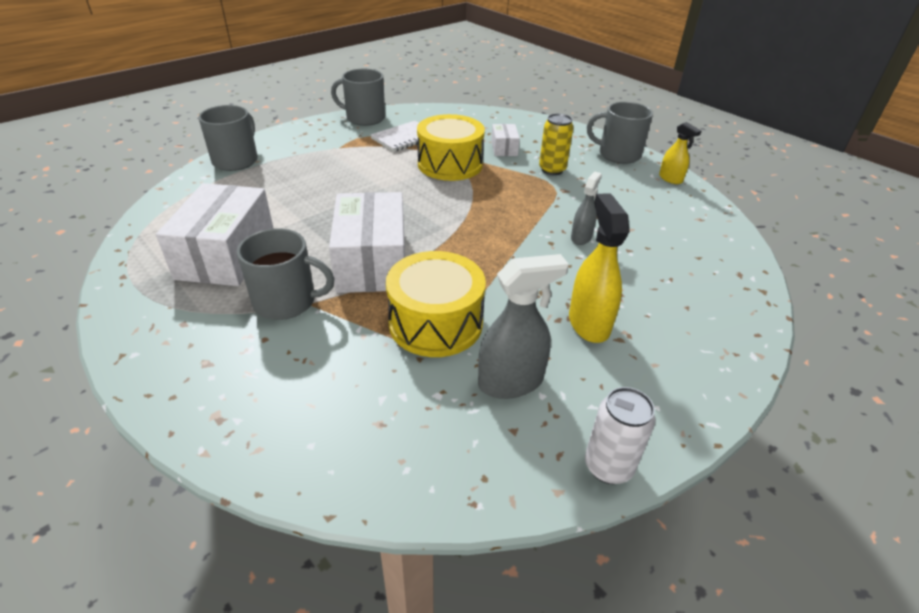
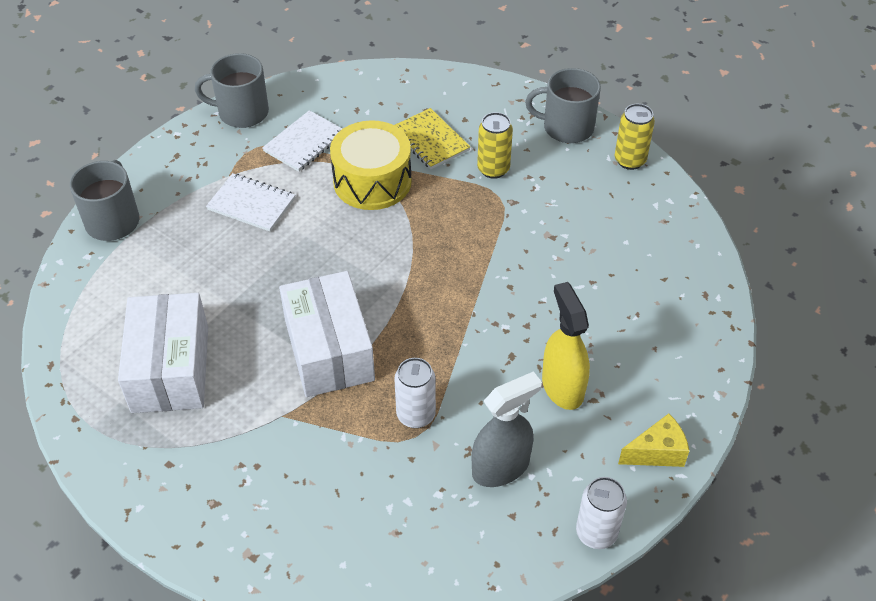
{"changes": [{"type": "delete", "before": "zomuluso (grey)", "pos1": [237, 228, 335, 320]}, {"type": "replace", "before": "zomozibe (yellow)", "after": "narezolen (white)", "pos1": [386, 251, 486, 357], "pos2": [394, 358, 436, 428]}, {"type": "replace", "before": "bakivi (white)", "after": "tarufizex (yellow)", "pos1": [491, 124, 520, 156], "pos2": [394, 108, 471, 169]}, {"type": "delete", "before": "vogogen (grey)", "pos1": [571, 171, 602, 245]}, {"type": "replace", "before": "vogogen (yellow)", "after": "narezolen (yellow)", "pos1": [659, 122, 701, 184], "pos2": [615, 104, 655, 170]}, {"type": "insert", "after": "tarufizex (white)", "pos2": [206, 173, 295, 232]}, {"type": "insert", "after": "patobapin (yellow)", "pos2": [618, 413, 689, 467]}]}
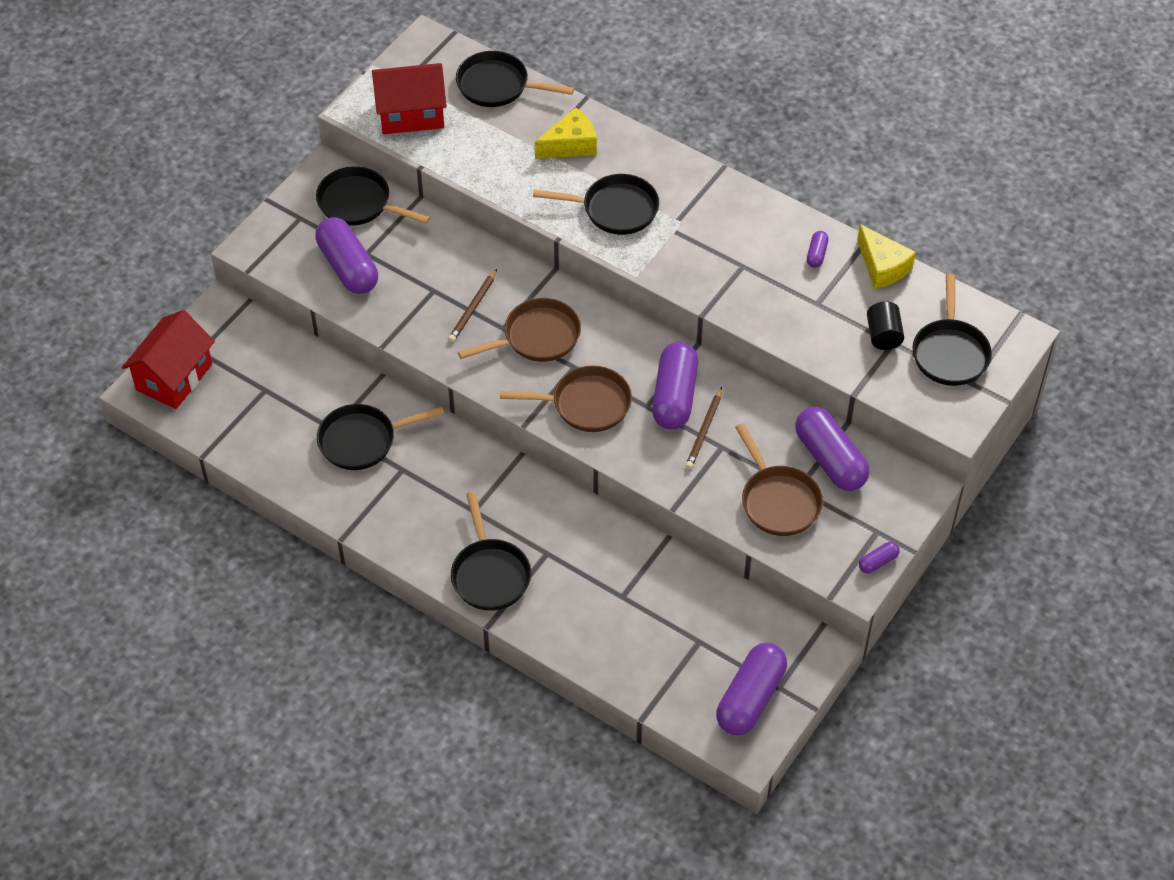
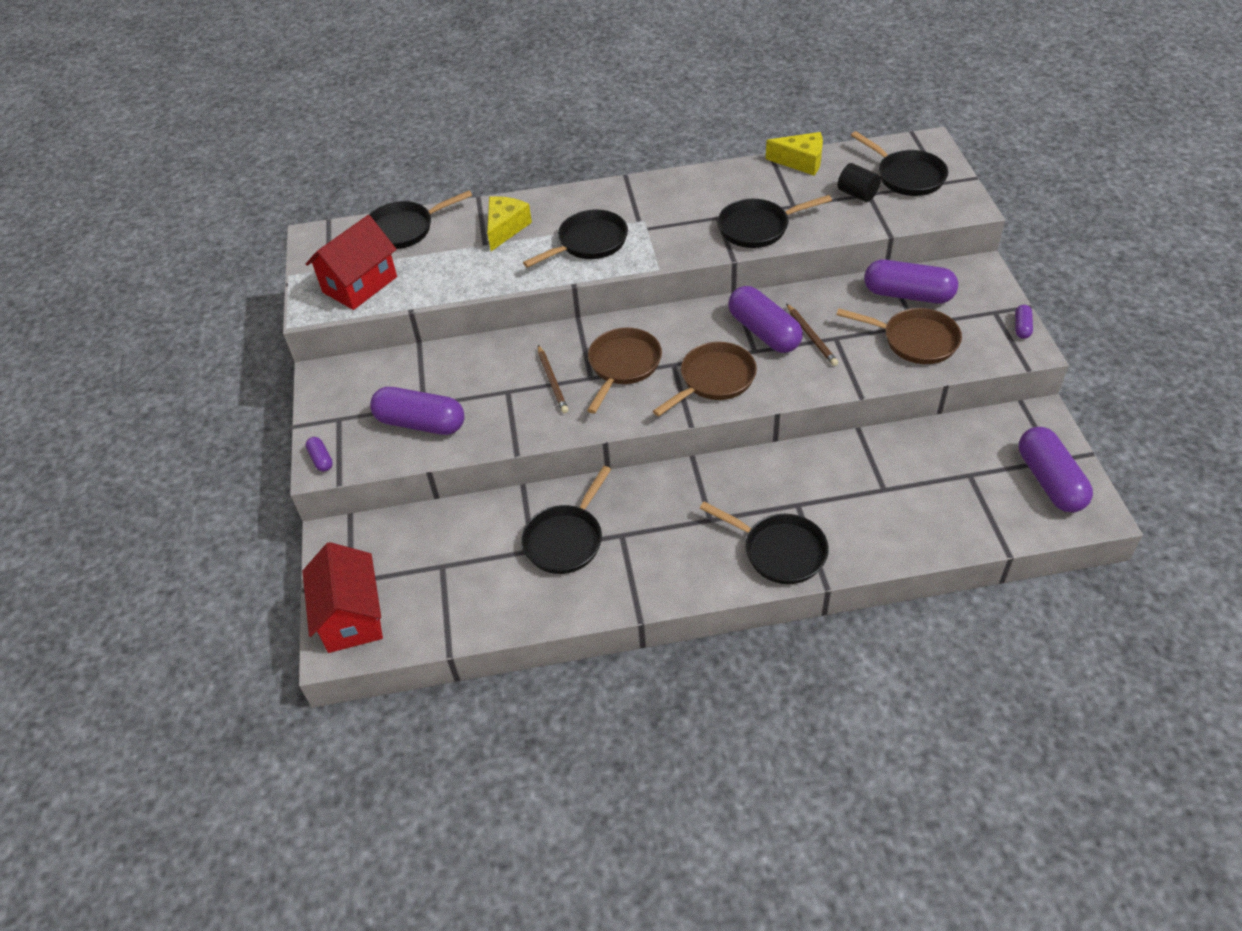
{"changes": [{"type": "move", "before": "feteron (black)", "pos1": [316, 166, 430, 226], "pos2": [718, 195, 832, 248]}, {"type": "move", "before": "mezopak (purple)", "pos1": [807, 231, 828, 268], "pos2": [306, 437, 333, 472]}]}
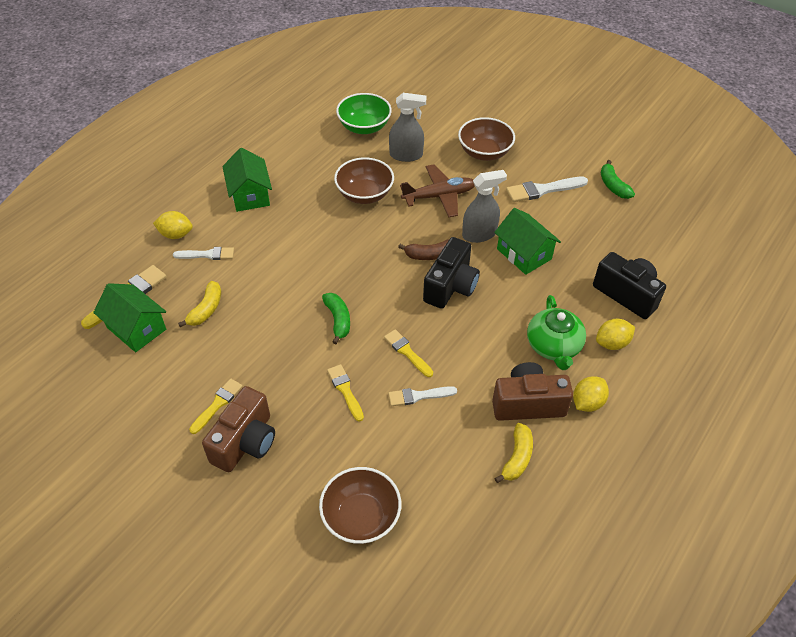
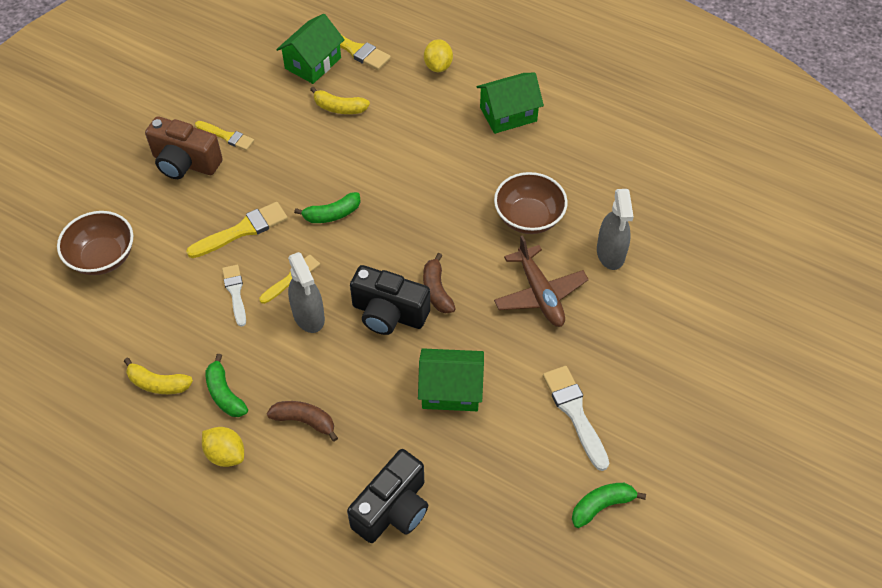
{"changes": [{"type": "delete", "before": "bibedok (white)", "pos1": [173, 247, 234, 260]}, {"type": "resize", "before": "bibedok (yellow)", "pos1": [327, 364, 364, 422], "pos2": [186, 202, 288, 258], "scale": 1.51}, {"type": "delete", "before": "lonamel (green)", "pos1": [336, 93, 392, 134]}, {"type": "delete", "before": "lonamel (brown)", "pos1": [458, 117, 515, 161]}, {"type": "move", "before": "vogogen (grey)", "pos1": [462, 170, 507, 243], "pos2": [288, 252, 325, 333]}, {"type": "replace", "before": "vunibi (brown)", "after": "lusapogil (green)", "pos1": [492, 362, 573, 421], "pos2": [206, 354, 248, 417]}, {"type": "rotate", "before": "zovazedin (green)", "pos1": [494, 208, 561, 275], "pos2": [418, 348, 484, 411], "turn": 45}, {"type": "replace", "before": "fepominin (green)", "after": "lusapogil (brown)", "pos1": [527, 295, 586, 370], "pos2": [267, 401, 338, 442]}, {"type": "delete", "before": "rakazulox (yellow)", "pos1": [596, 319, 635, 350]}]}
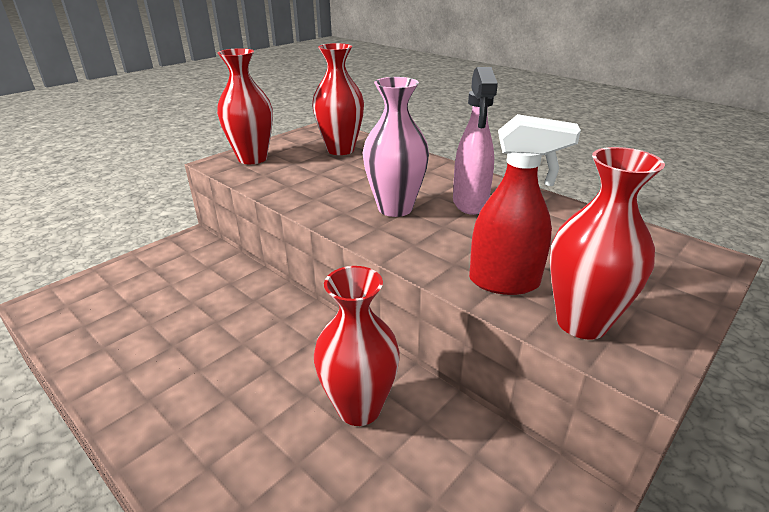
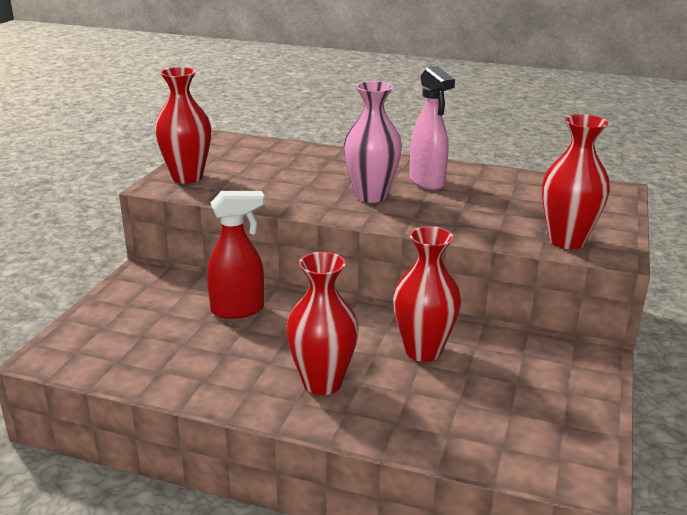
{"changes": [{"type": "move", "before": "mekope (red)", "pos1": [312, 43, 364, 155], "pos2": [286, 252, 359, 395]}, {"type": "move", "before": "vogogen (red)", "pos1": [469, 114, 581, 295], "pos2": [207, 191, 265, 319]}]}
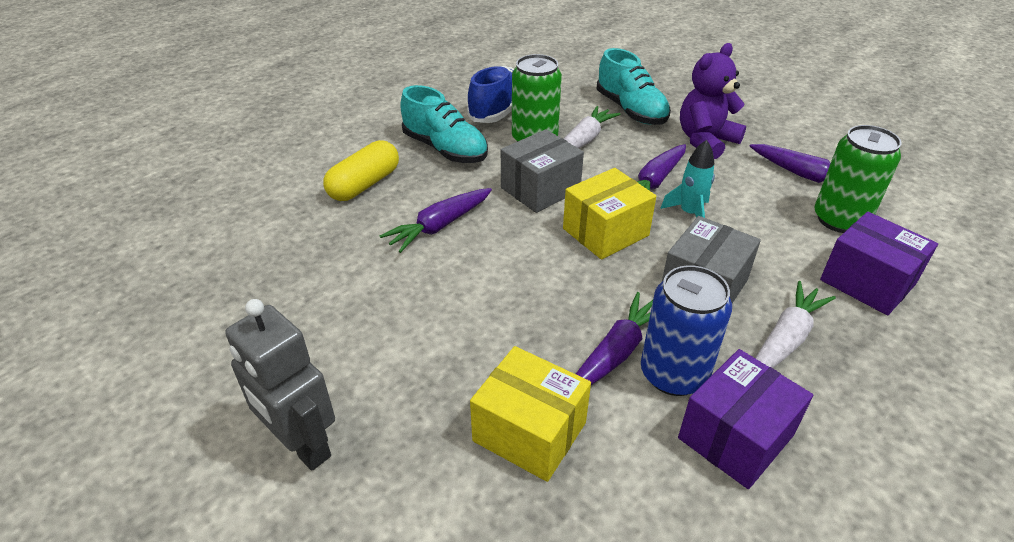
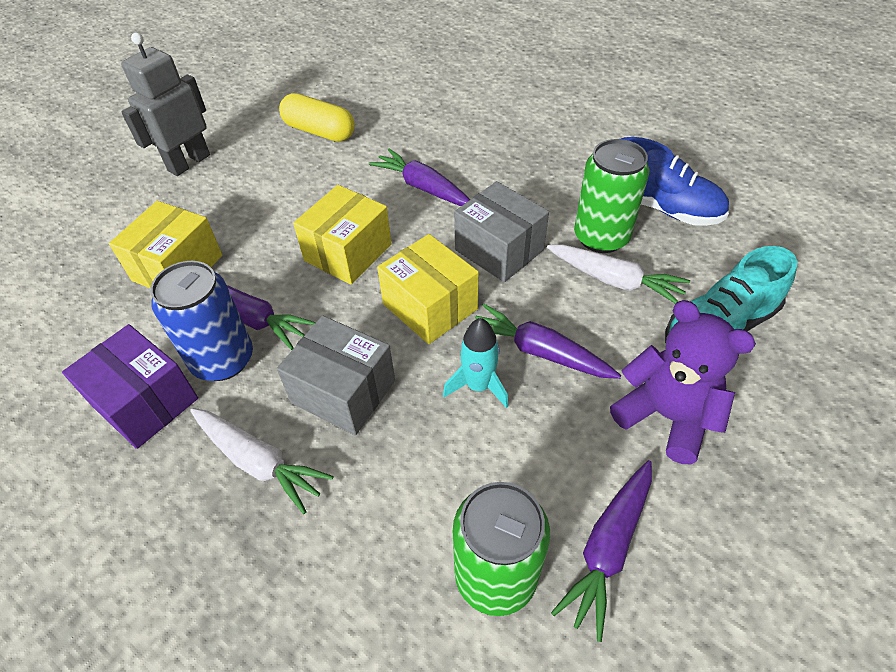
{"changes": [{"type": "move", "before": "mezopak (yellow)", "pos1": [323, 140, 399, 201], "pos2": [279, 93, 355, 142]}, {"type": "delete", "before": "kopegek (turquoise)", "pos1": [400, 85, 488, 163]}, {"type": "delete", "before": "bakivi (purple)", "pos1": [820, 212, 938, 315]}, {"type": "insert", "after": "bakivi (yellow)", "pos2": [293, 185, 392, 284]}]}
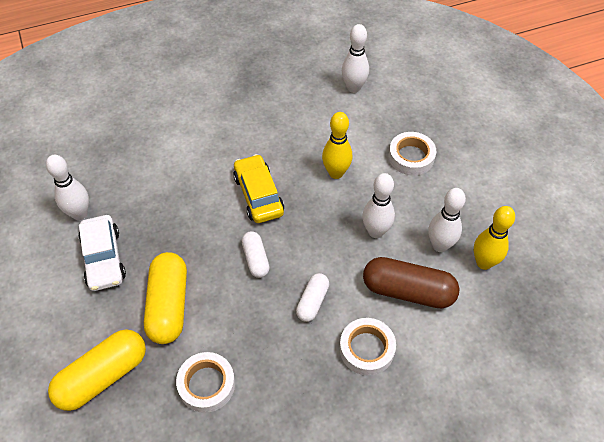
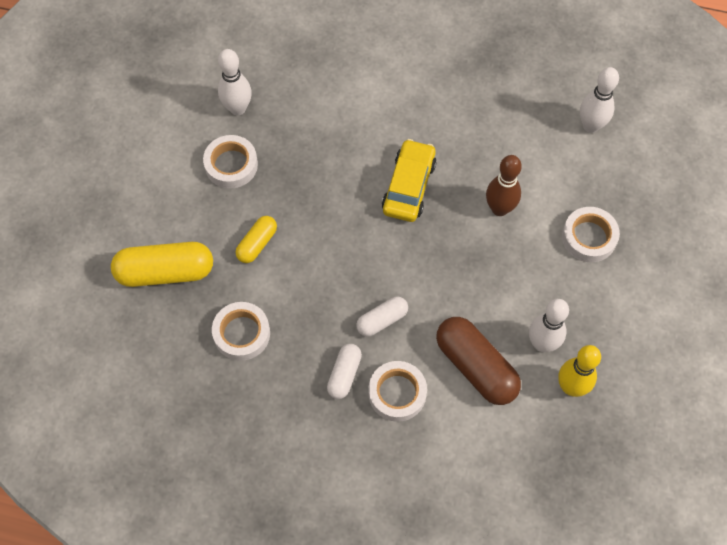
{"changes": [{"type": "replace", "before": "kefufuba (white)", "after": "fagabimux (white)", "pos1": [79, 215, 126, 291], "pos2": [203, 135, 258, 189]}, {"type": "resize", "before": "mezopak (yellow)", "pos1": [144, 252, 187, 344], "pos2": [236, 216, 277, 263], "scale": 0.56}, {"type": "move", "before": "mezopak (white)", "pos1": [242, 231, 270, 278], "pos2": [327, 344, 362, 399]}, {"type": "recolor", "before": "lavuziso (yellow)", "after": "lavuziso (brown)", "pos1": [322, 112, 352, 179], "pos2": [486, 155, 522, 216]}, {"type": "delete", "before": "lavuziso (white)", "pos1": [362, 173, 395, 238]}]}
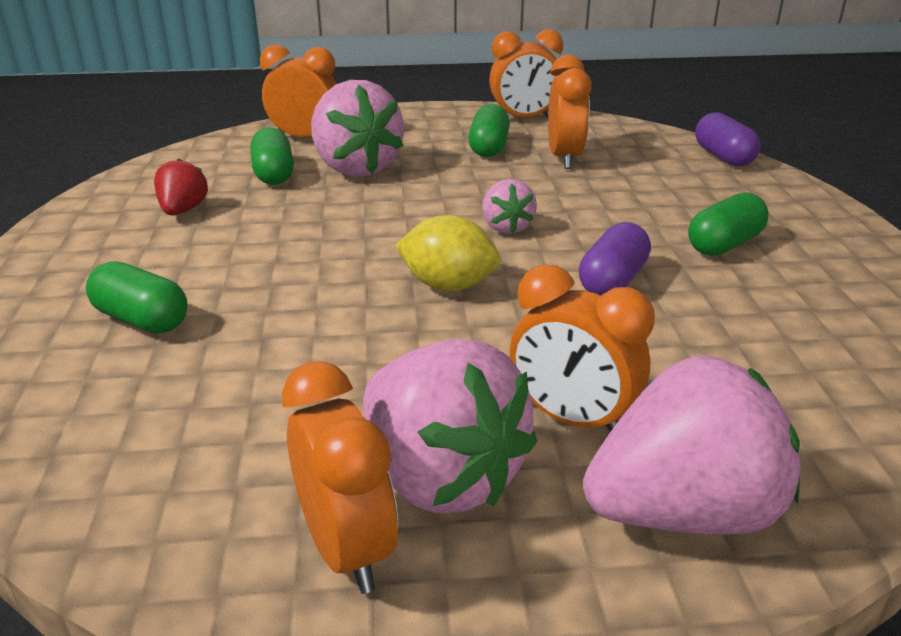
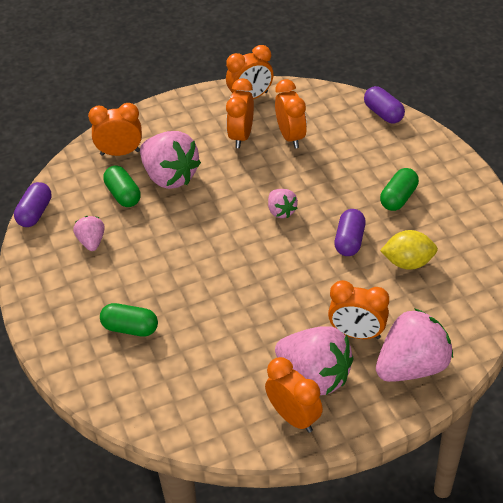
{"changes": [{"type": "recolor", "before": "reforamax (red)", "after": "reforamax (pink)", "pos1": [154, 158, 208, 216], "pos2": [73, 216, 105, 251]}, {"type": "move", "before": "rakazulox (yellow)", "pos1": [395, 215, 501, 291], "pos2": [380, 230, 438, 270]}, {"type": "replace", "before": "mezopak (green)", "after": "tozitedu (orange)", "pos1": [468, 104, 510, 157], "pos2": [226, 78, 254, 148]}, {"type": "insert", "after": "mezopak (purple)", "pos2": [14, 182, 52, 227]}]}
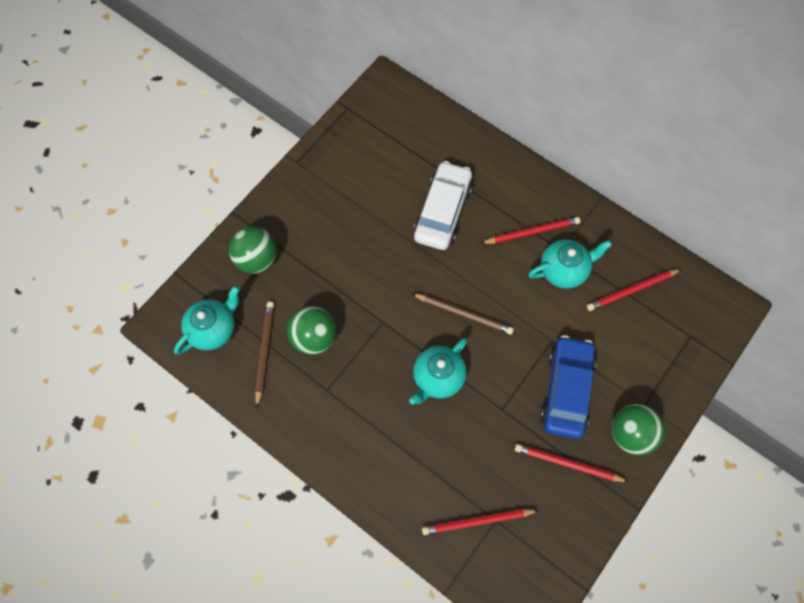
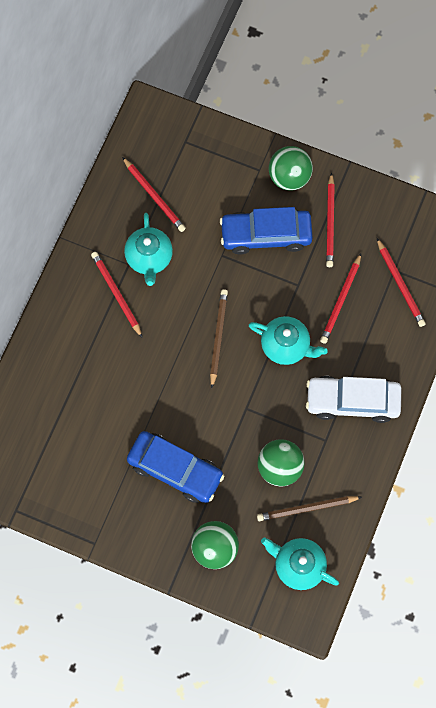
{"changes": [{"type": "move", "before": "kefufuba (white)", "pos1": [413, 161, 473, 250], "pos2": [306, 376, 401, 423]}, {"type": "rotate", "before": "fepominin (turquoise)", "pos1": [528, 239, 612, 289], "pos2": [124, 213, 173, 286], "turn": -150}, {"type": "insert", "after": "kefufuba (blue)", "pos2": [127, 431, 224, 503]}, {"type": "insert", "after": "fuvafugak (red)", "pos2": [320, 253, 361, 344]}]}
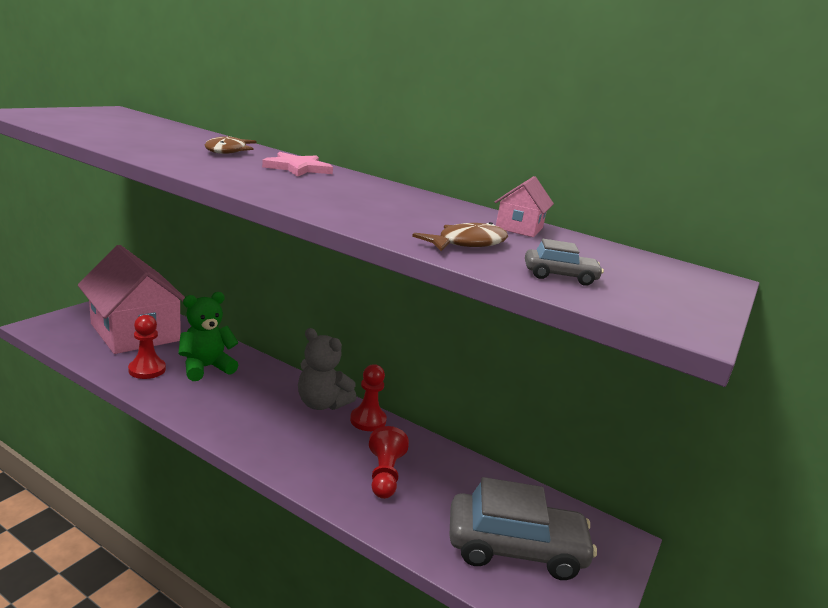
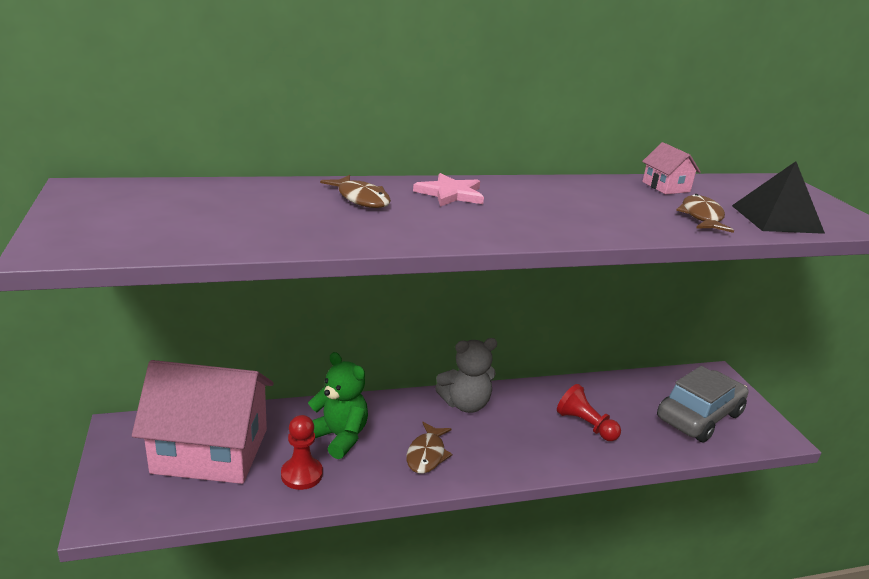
{"changes": [{"type": "rotate", "before": "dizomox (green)", "pos1": [178, 292, 239, 381], "pos2": [308, 352, 368, 459], "turn": 120}, {"type": "delete", "before": "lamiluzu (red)", "pos1": [350, 364, 387, 431]}, {"type": "replace", "before": "kefufuba (grey)", "after": "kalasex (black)", "pos1": [525, 239, 604, 286], "pos2": [732, 161, 825, 234]}, {"type": "insert", "after": "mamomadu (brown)", "pos2": [406, 422, 453, 474]}]}
